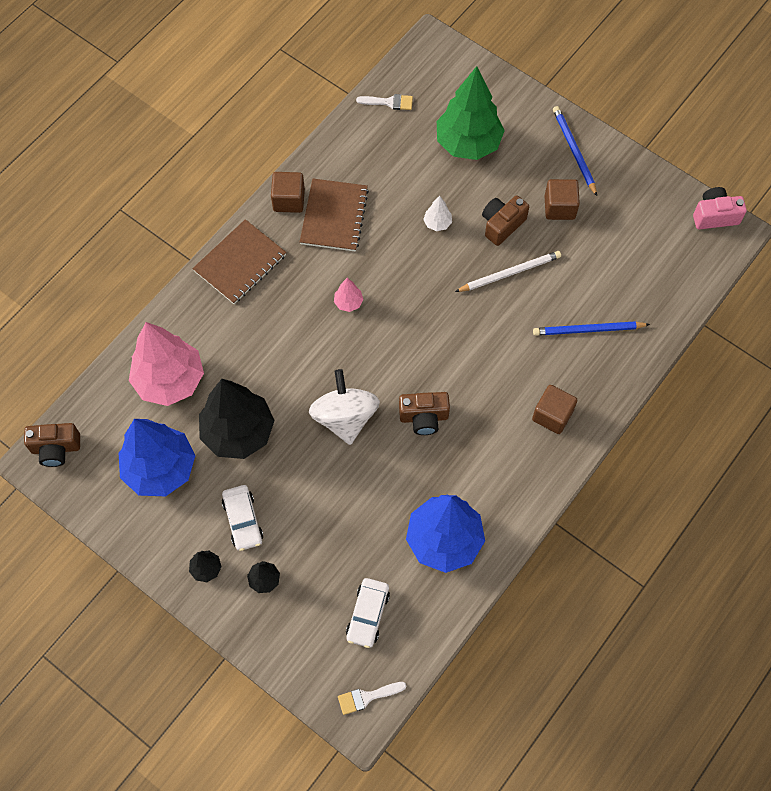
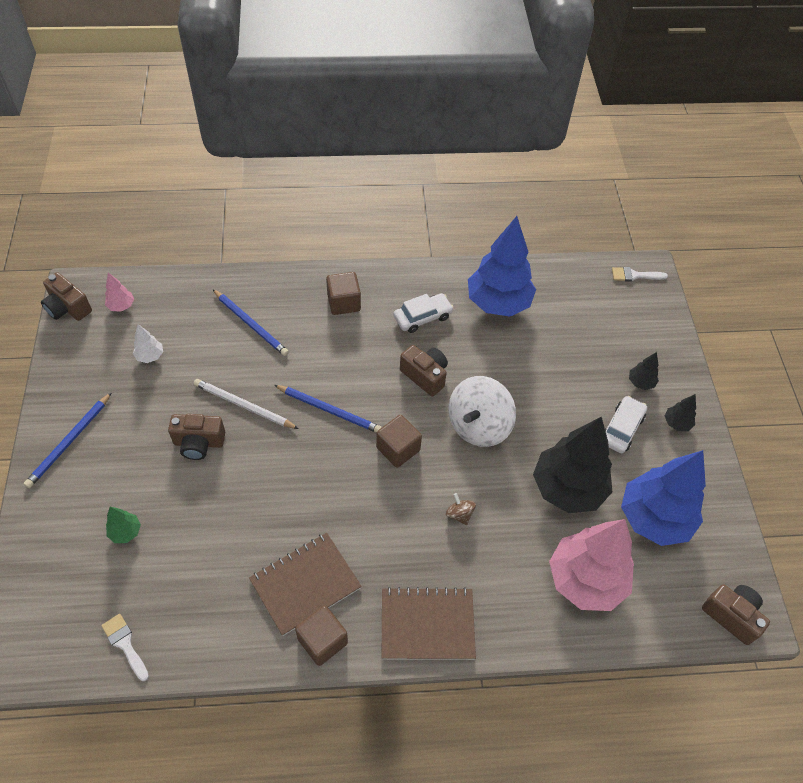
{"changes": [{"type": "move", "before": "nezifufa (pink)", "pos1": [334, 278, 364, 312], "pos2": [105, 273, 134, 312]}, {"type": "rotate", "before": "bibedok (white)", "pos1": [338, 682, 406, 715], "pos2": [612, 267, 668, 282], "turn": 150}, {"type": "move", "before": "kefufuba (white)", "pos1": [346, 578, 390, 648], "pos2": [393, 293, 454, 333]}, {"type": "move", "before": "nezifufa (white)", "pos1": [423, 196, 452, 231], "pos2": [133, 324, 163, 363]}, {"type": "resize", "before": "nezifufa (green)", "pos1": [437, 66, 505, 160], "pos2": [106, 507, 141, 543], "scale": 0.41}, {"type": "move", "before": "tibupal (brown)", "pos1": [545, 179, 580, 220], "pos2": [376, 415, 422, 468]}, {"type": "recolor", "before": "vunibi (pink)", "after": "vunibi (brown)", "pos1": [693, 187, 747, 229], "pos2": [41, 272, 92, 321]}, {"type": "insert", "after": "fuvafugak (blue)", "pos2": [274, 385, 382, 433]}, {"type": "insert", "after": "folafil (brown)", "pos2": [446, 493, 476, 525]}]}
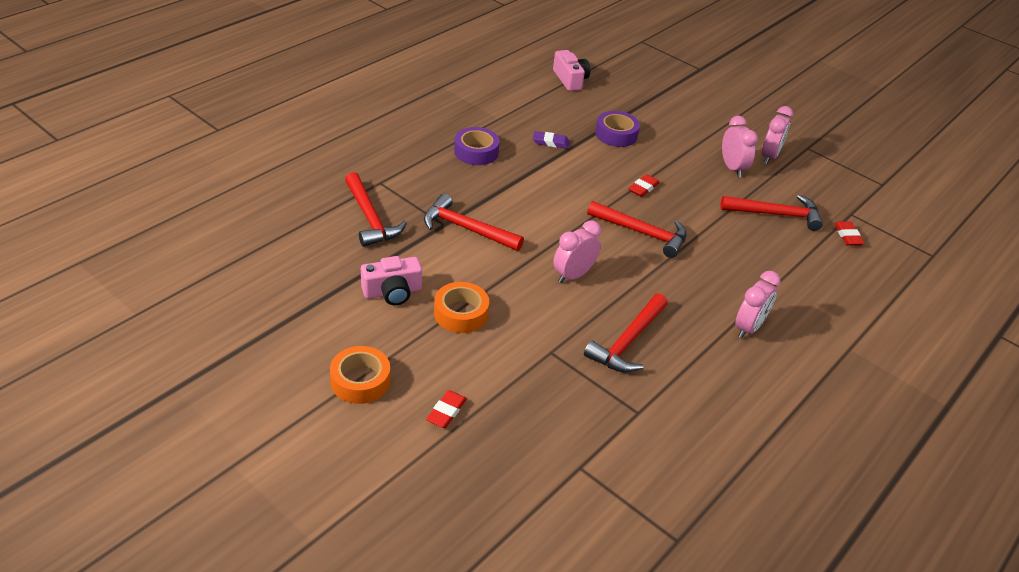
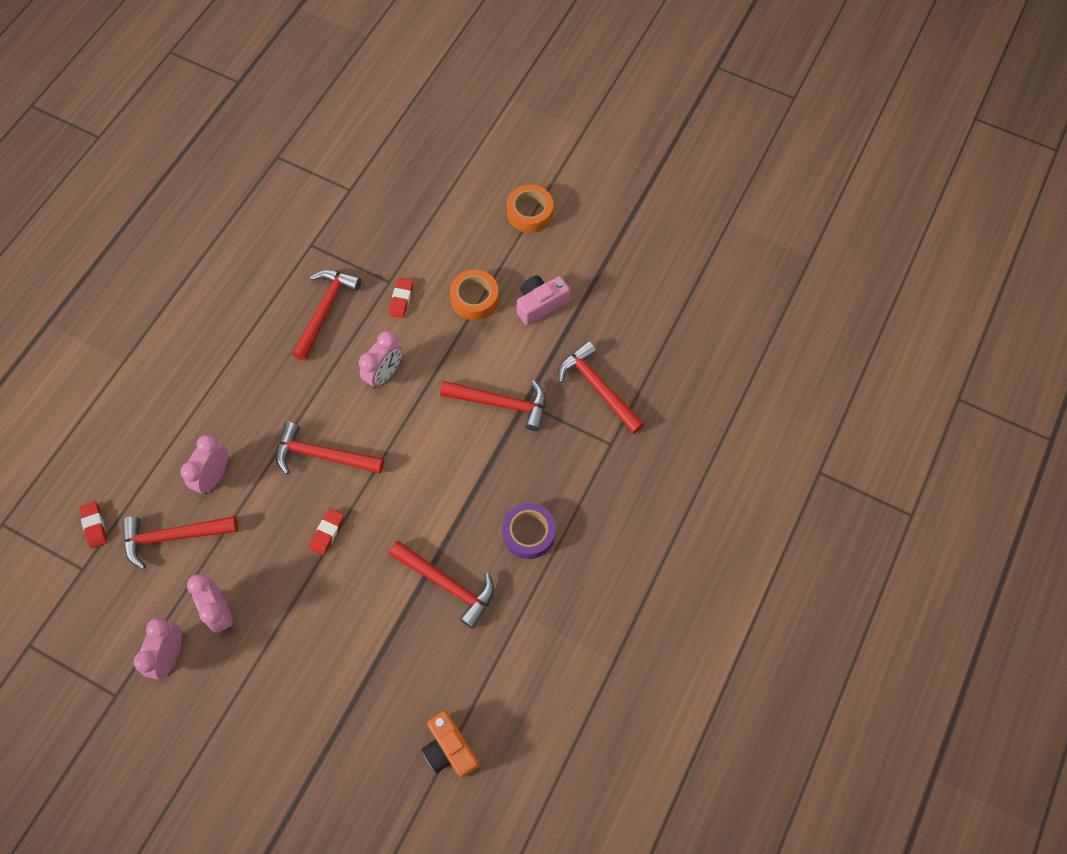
{"changes": [{"type": "move", "before": "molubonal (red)", "pos1": [426, 390, 467, 428], "pos2": [389, 278, 413, 318]}, {"type": "replace", "before": "molubonal (purple)", "after": "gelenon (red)", "pos1": [533, 131, 570, 149], "pos2": [389, 541, 494, 629]}, {"type": "recolor", "before": "vunibi (pink)", "after": "vunibi (orange)", "pos1": [553, 50, 590, 91], "pos2": [422, 710, 480, 778]}, {"type": "delete", "before": "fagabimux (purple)", "pos1": [595, 111, 640, 147]}, {"type": "move", "before": "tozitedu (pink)", "pos1": [735, 271, 781, 339], "pos2": [181, 435, 228, 494]}]}
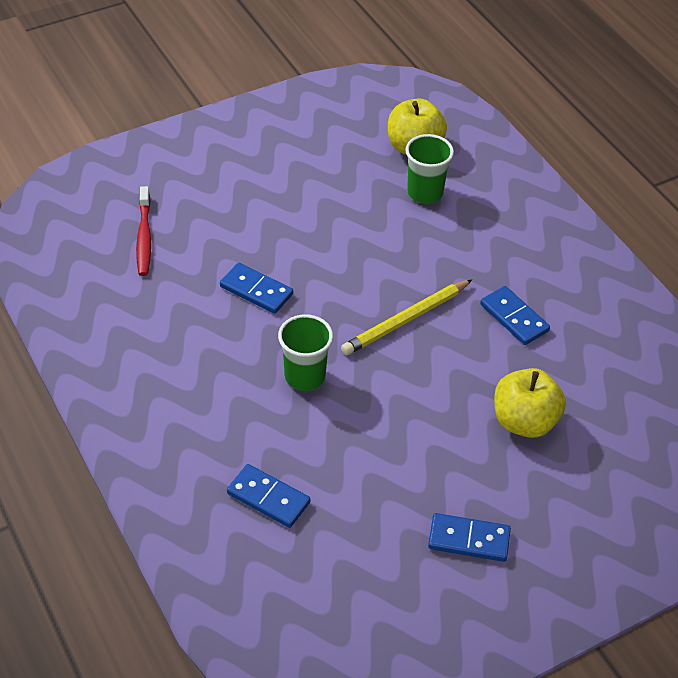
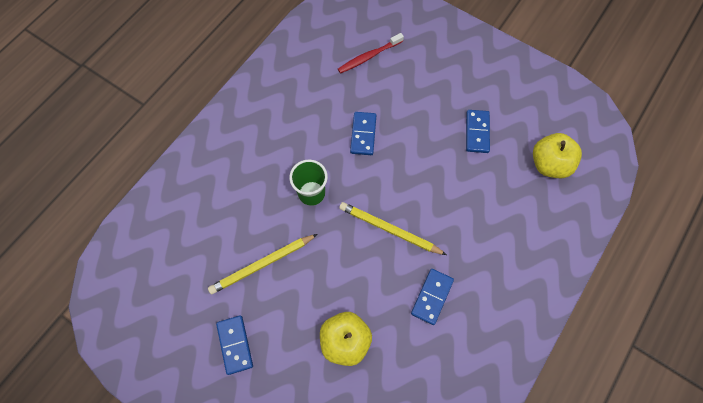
{"changes": [{"type": "move", "before": "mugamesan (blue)", "pos1": [227, 464, 310, 528], "pos2": [466, 110, 490, 153]}, {"type": "delete", "before": "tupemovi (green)", "pos1": [405, 134, 454, 204]}, {"type": "insert", "after": "fuvafugak (yellow)", "pos2": [208, 234, 317, 294]}]}
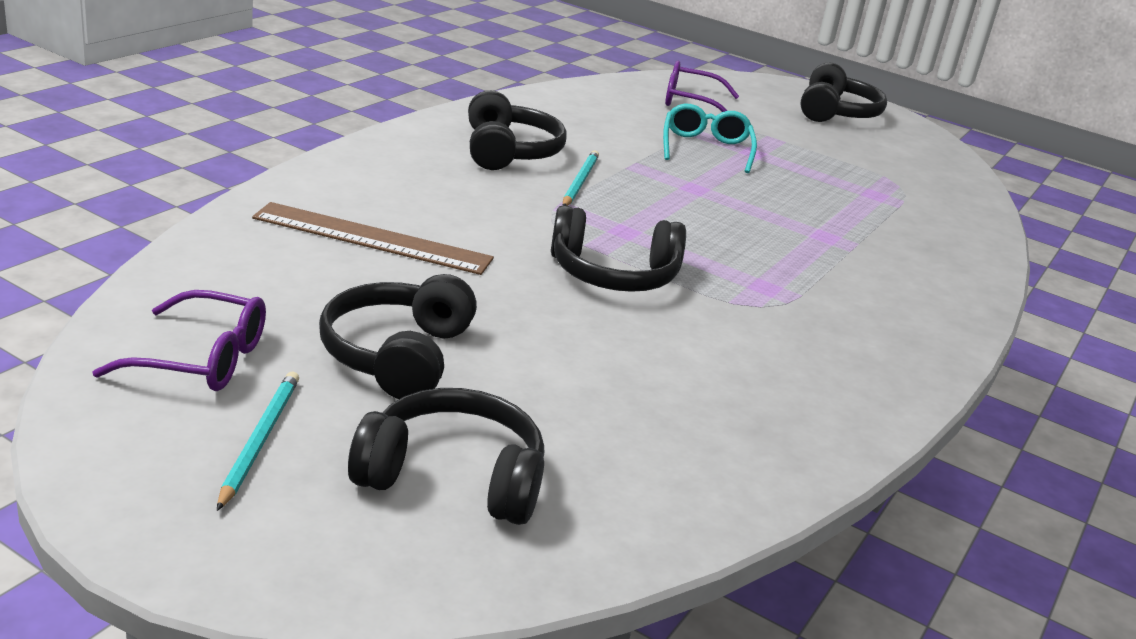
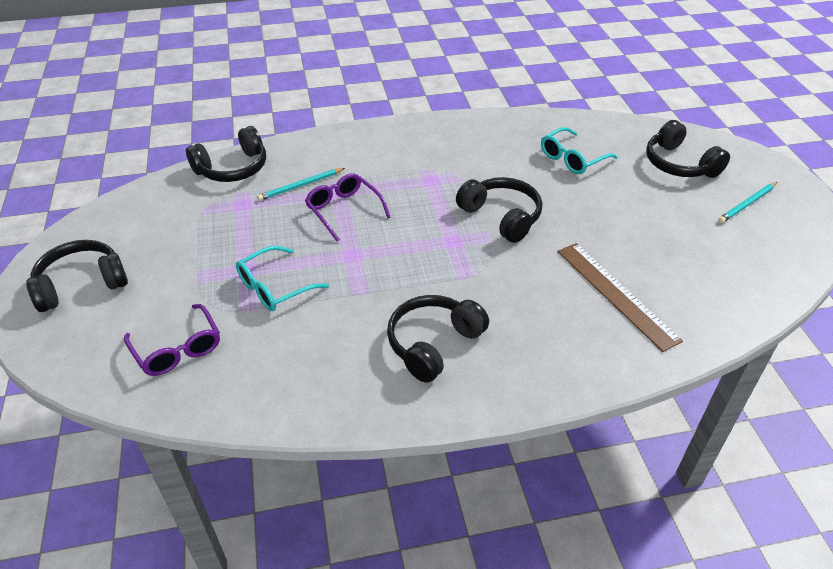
{"changes": [{"type": "move", "before": "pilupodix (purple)", "pos1": [93, 290, 266, 391], "pos2": [305, 173, 390, 242]}, {"type": "move", "before": "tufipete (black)", "pos1": [319, 274, 477, 399], "pos2": [186, 126, 266, 182]}, {"type": "move", "before": "fuvafugak (turquoise)", "pos1": [563, 150, 599, 206], "pos2": [257, 168, 345, 201]}, {"type": "insert", "after": "pilupodix (turquoise)", "pos2": [541, 127, 618, 174]}]}
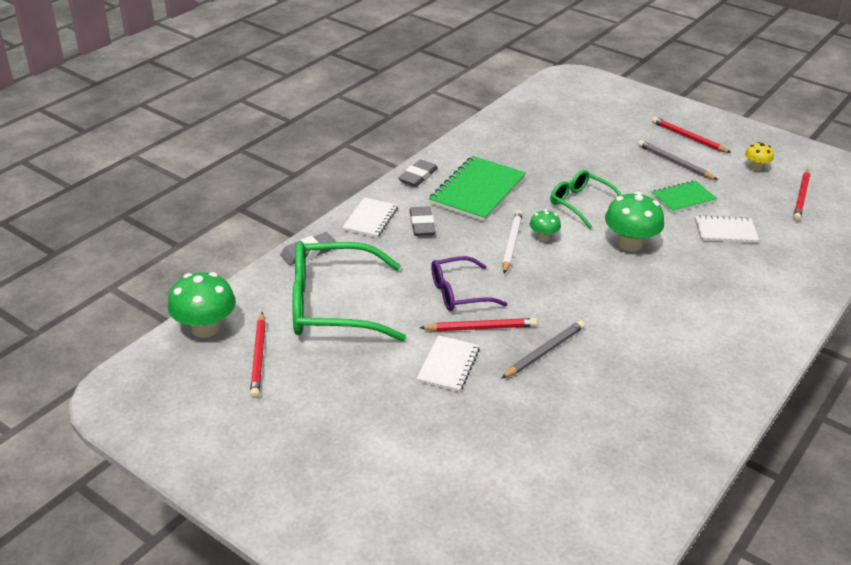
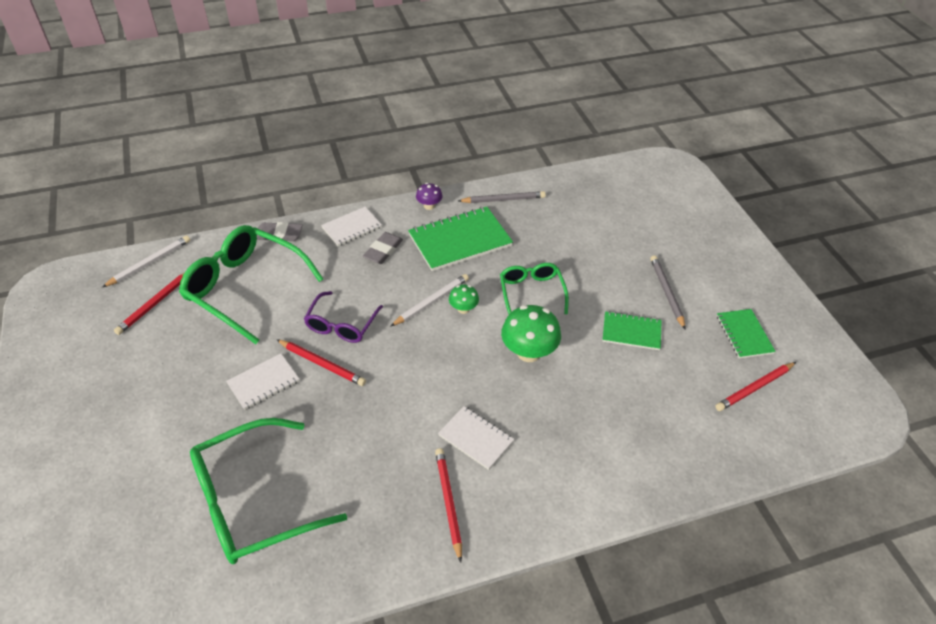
{"changes": [{"type": "replace", "before": "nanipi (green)", "after": "fuvafugak (white)", "pos1": [168, 272, 236, 338], "pos2": [102, 235, 190, 287]}, {"type": "replace", "before": "molubonal (grey)", "after": "nanipi (purple)", "pos1": [398, 160, 438, 187], "pos2": [416, 183, 443, 210]}, {"type": "rotate", "before": "pilupodix (purple)", "pos1": [431, 256, 507, 311], "pos2": [304, 291, 383, 343], "turn": -90}, {"type": "move", "before": "fuvafugak (grey)", "pos1": [501, 320, 585, 379], "pos2": [458, 191, 546, 203]}, {"type": "move", "before": "fuvafugak (red)", "pos1": [652, 117, 731, 153], "pos2": [435, 448, 462, 563]}, {"type": "move", "before": "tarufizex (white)", "pos1": [695, 215, 759, 243], "pos2": [438, 406, 514, 470]}, {"type": "replace", "before": "nanipi (yellow)", "after": "tarufizex (green)", "pos1": [745, 142, 774, 171], "pos2": [717, 309, 776, 358]}, {"type": "insert", "after": "pilupodix (green)", "pos2": [190, 418, 347, 564]}]}
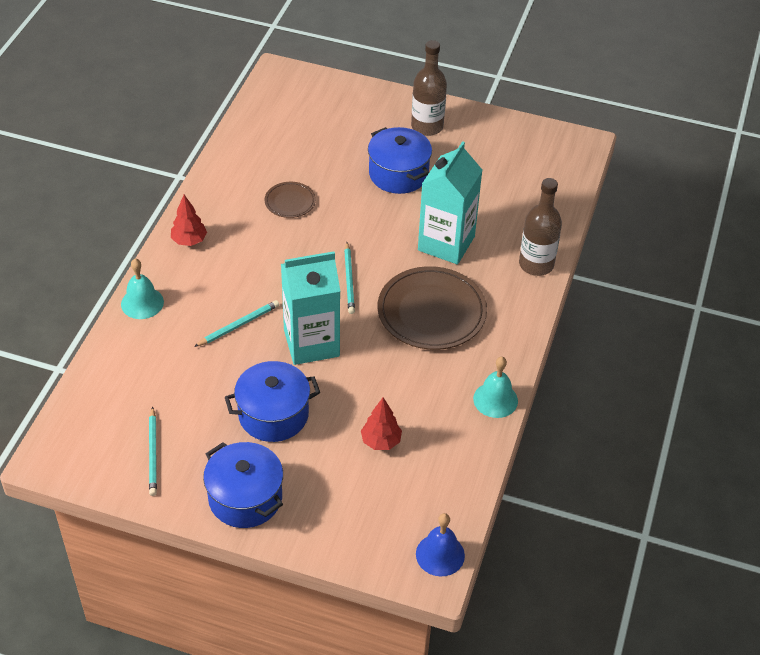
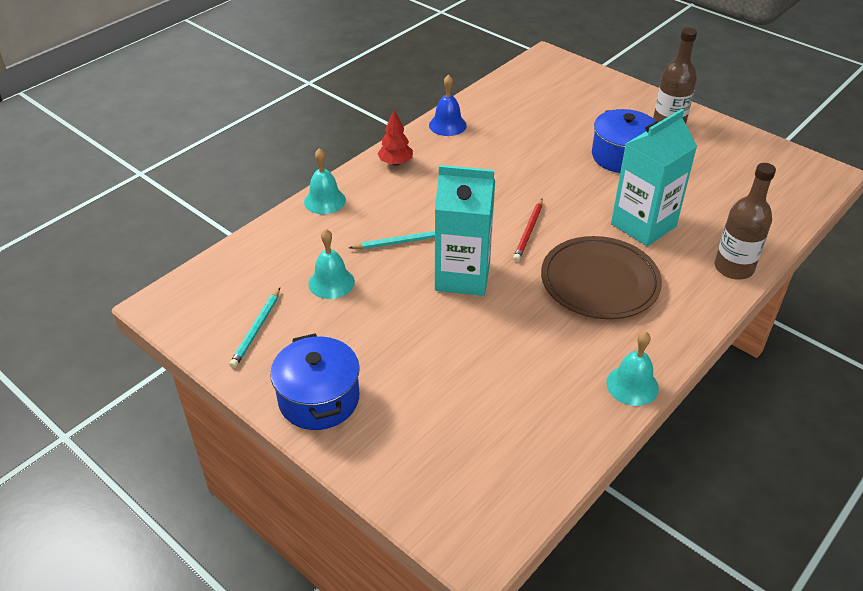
{"changes": [{"type": "delete", "before": "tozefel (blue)", "pos1": [225, 361, 320, 442]}, {"type": "delete", "before": "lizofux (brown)", "pos1": [264, 182, 316, 218]}, {"type": "recolor", "before": "fuvafugak (turquoise)", "after": "fuvafugak (red)", "pos1": [344, 242, 355, 314], "pos2": [513, 199, 543, 262]}, {"type": "delete", "before": "nezifufa (red)", "pos1": [361, 398, 402, 450]}, {"type": "move", "before": "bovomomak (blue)", "pos1": [416, 513, 465, 577], "pos2": [429, 74, 467, 136]}, {"type": "insert", "after": "bovomomak (turquoise)", "pos2": [308, 229, 355, 299]}]}
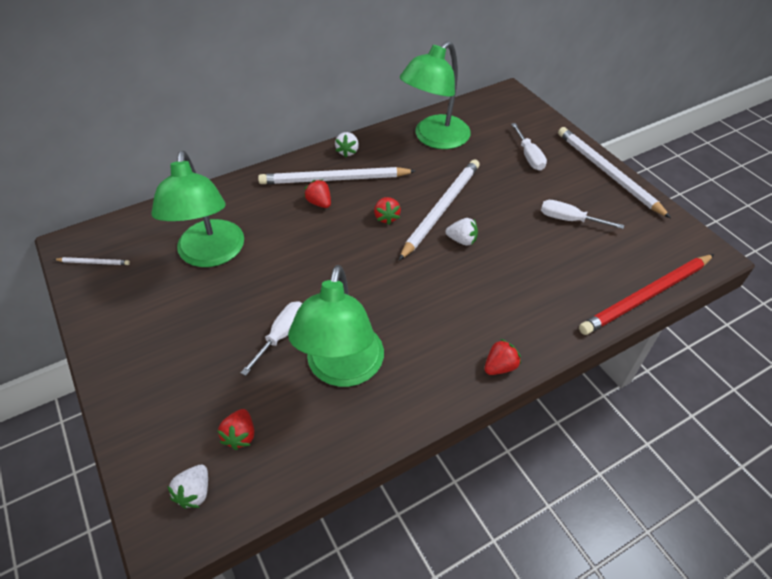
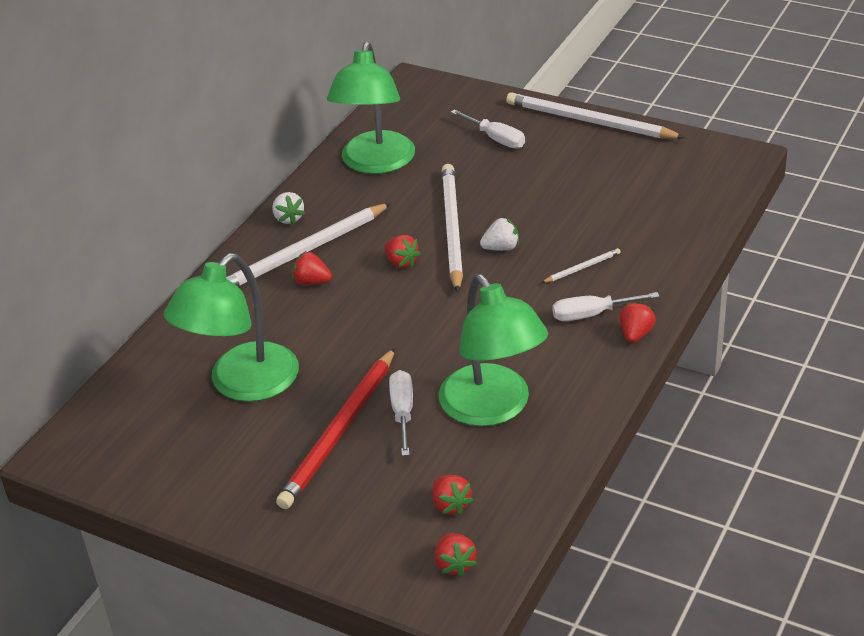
{"changes": [{"type": "move", "before": "fuvafugak (white)", "pos1": [54, 257, 130, 265], "pos2": [541, 248, 620, 283]}, {"type": "rotate", "before": "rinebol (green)", "pos1": [151, 151, 244, 267], "pos2": [164, 253, 299, 402], "turn": 75}, {"type": "recolor", "before": "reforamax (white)", "after": "reforamax (red)", "pos1": [167, 465, 208, 509], "pos2": [435, 533, 477, 577]}, {"type": "move", "before": "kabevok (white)", "pos1": [541, 200, 624, 229], "pos2": [552, 292, 660, 321]}, {"type": "move", "before": "fuvafugak (red)", "pos1": [579, 254, 714, 335], "pos2": [276, 348, 395, 509]}]}
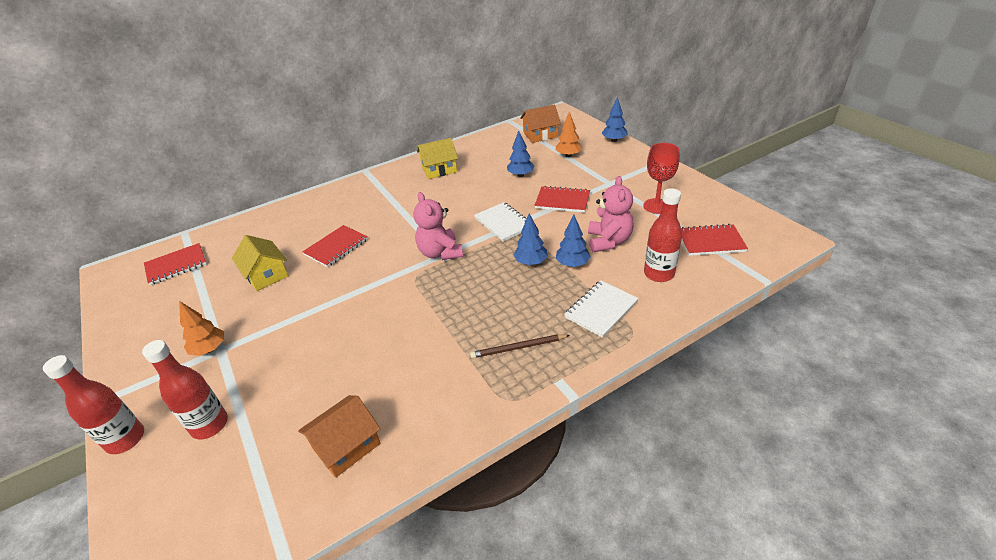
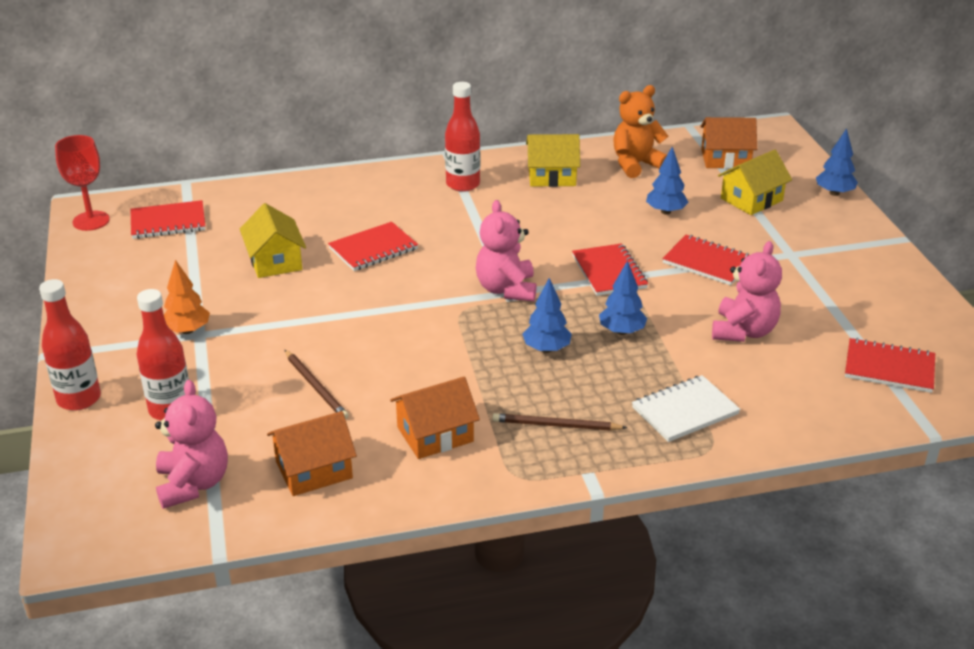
{"changes": [{"type": "recolor", "before": "tarufizex (white)", "after": "tarufizex (red)", "pos1": [474, 202, 526, 242], "pos2": [572, 243, 648, 296]}, {"type": "replace", "before": "nezifufa (orange)", "after": "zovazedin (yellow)", "pos1": [556, 112, 582, 157], "pos2": [718, 150, 792, 215]}, {"type": "move", "before": "nezifufa (blue)", "pos1": [556, 215, 591, 267], "pos2": [522, 278, 572, 353]}, {"type": "move", "before": "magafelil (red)", "pos1": [643, 143, 680, 214], "pos2": [55, 135, 110, 231]}, {"type": "move", "before": "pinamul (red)", "pos1": [644, 188, 682, 282], "pos2": [445, 82, 480, 192]}, {"type": "insert", "after": "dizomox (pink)", "pos2": [155, 380, 228, 509]}, {"type": "insert", "after": "fuvafugak (brown)", "pos2": [285, 350, 349, 419]}, {"type": "insert", "after": "zovazedin (orange)", "pos2": [390, 377, 480, 459]}, {"type": "insert", "after": "dizomox (orange)", "pos2": [613, 85, 669, 178]}]}
